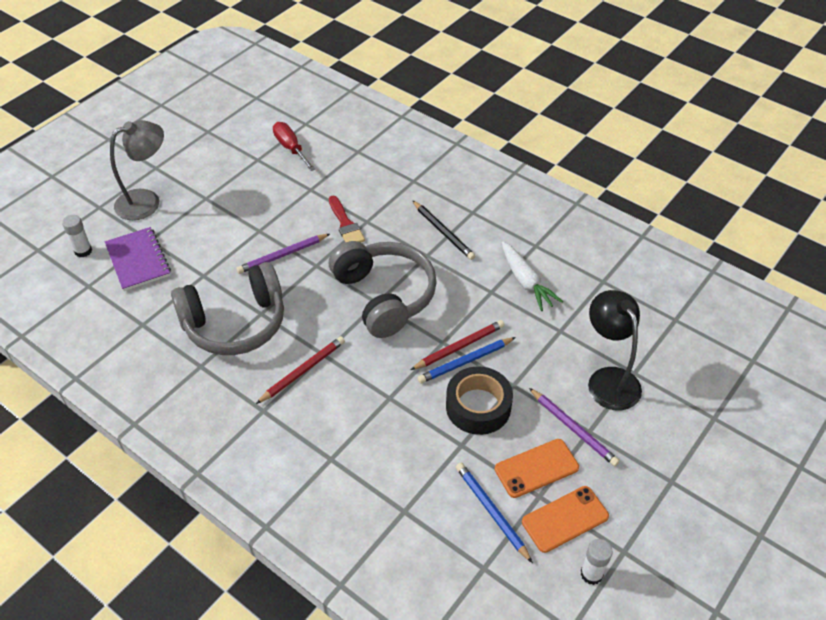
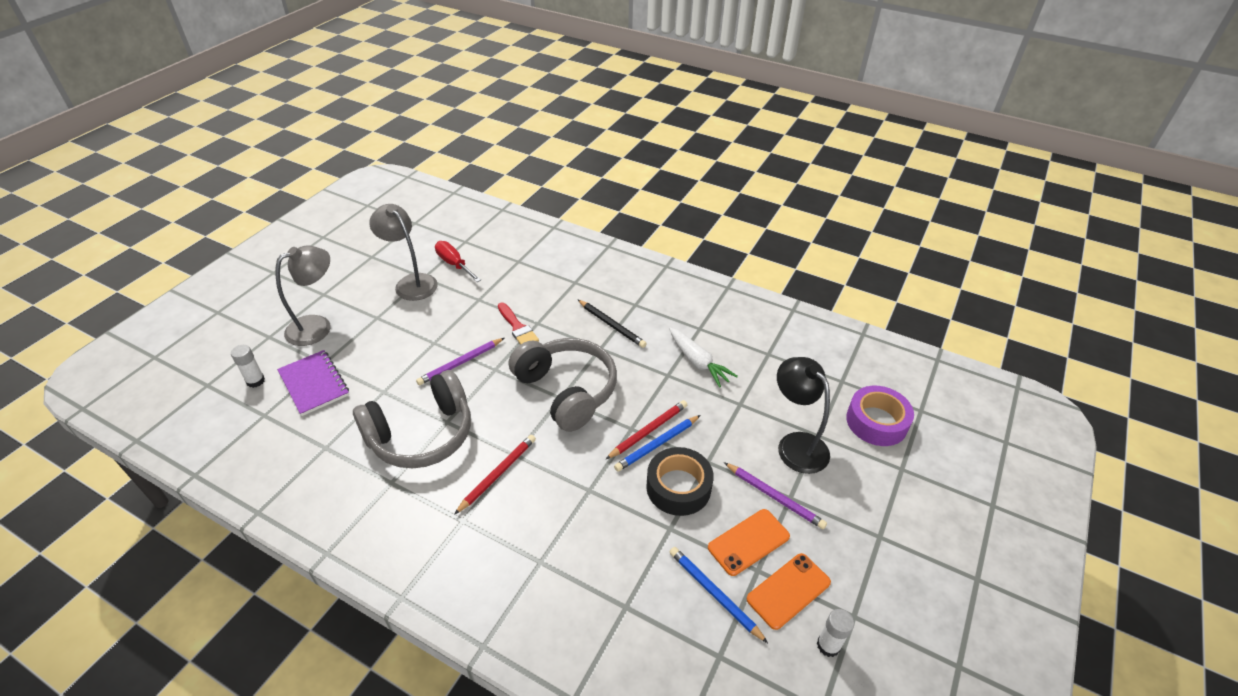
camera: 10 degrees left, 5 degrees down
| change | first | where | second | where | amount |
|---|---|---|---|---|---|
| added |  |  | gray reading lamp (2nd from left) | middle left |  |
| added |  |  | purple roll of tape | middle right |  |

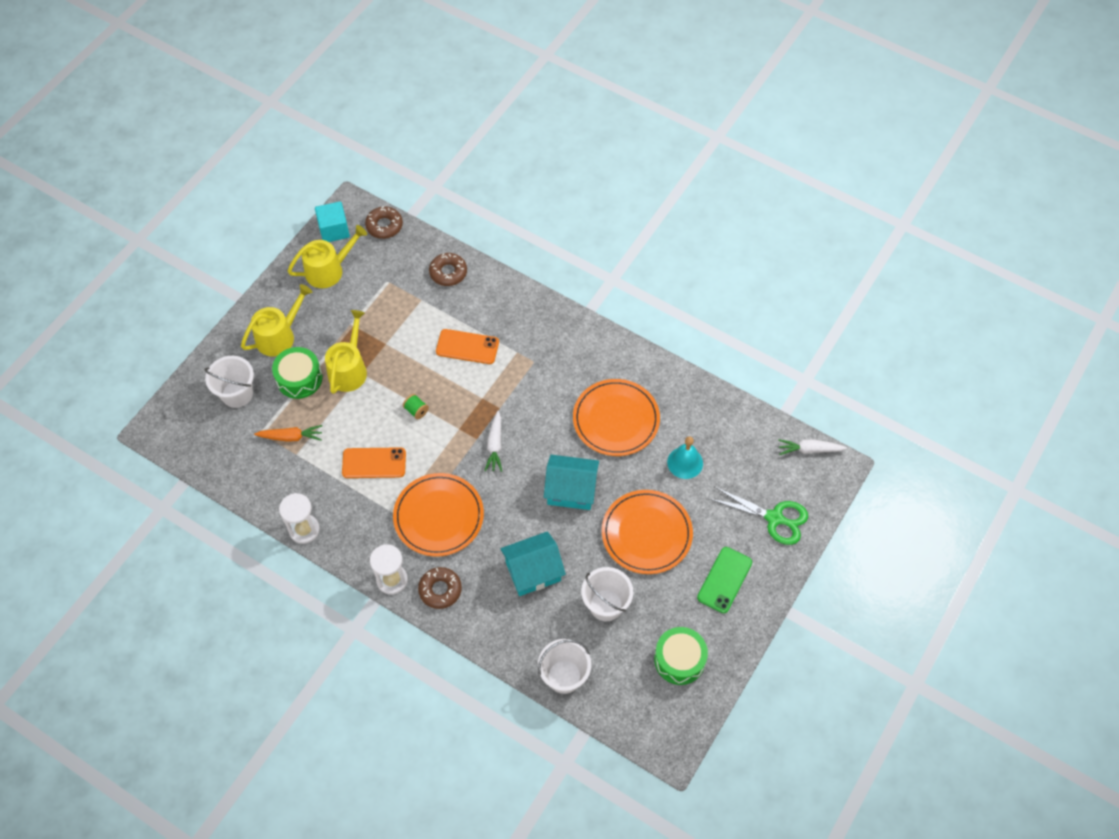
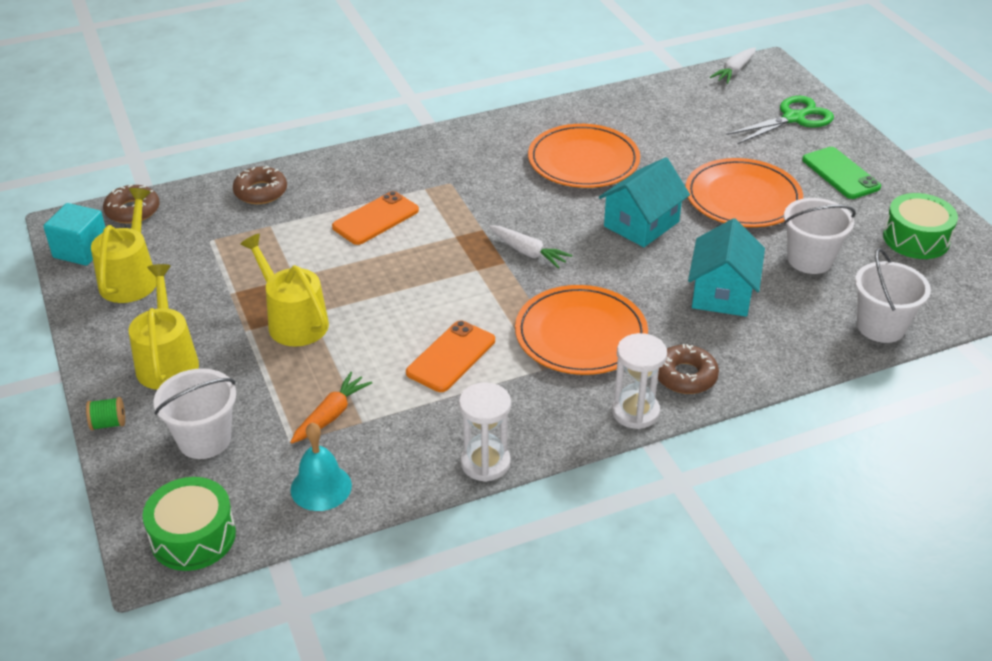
camera: 55 degrees left, 20 degrees down
| change | first | where | second | where | amount |
|---|---|---|---|---|---|
| moved | leaf-green snare drum (1st from left) | middle left |  | bottom left |  |
| moved | leaf-green bobbin | centre |  | middle left |  |
| moved | teal school bell | centre |  | bottom left |  |

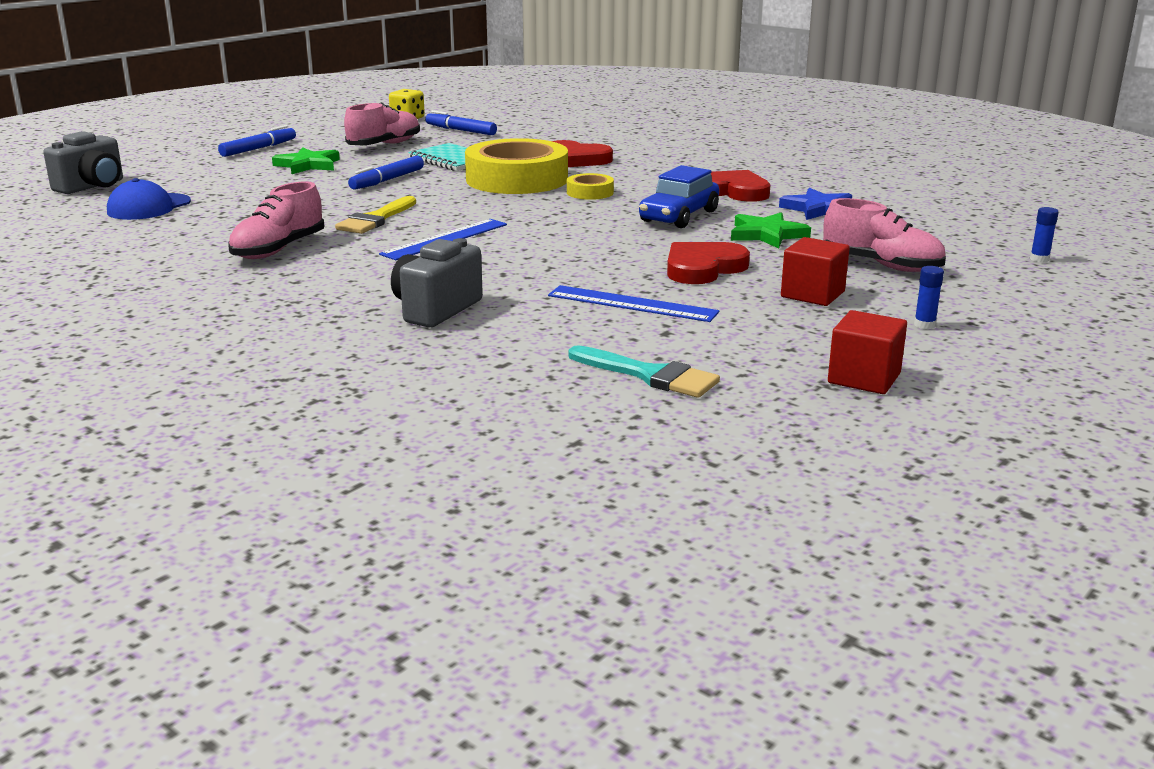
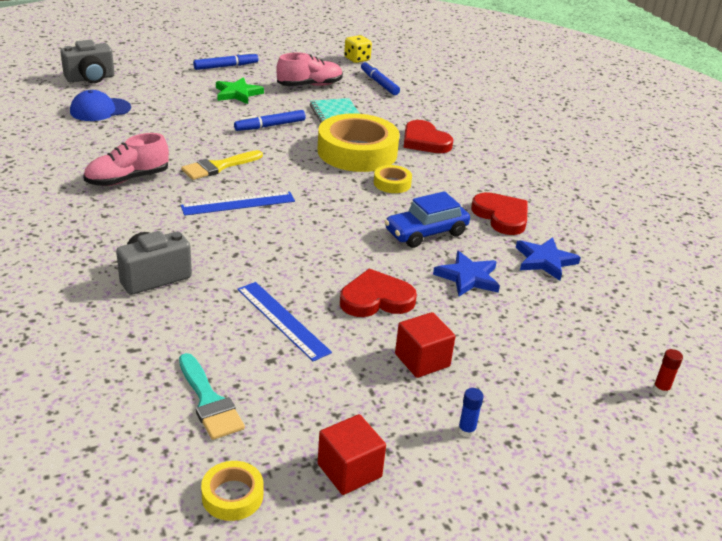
camera: 25 degrees right, 10 degrees up
| change | first | where | second | where | amount |
|---|---|---|---|---|---|
| recoloured | leaf-green five-pointed star (2nd from left) | top right | blue five-pointed star (1st from left) | centre |  |
| removed | pink shoe (3rd from left) | top right |  |  |  |
| recoloured | blue glue (2nd from left) | top right | scarlet glue | bottom right |  |
| added |  |  | bright yellow roll of tape (1st from left) | bottom left |  |

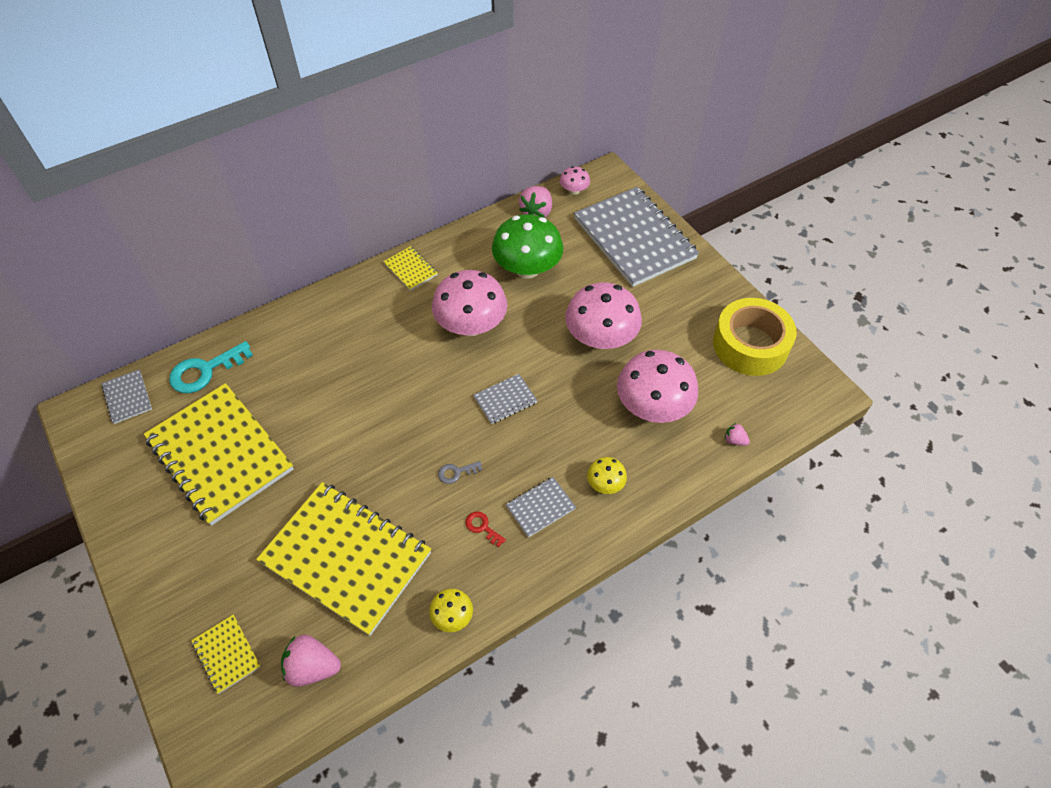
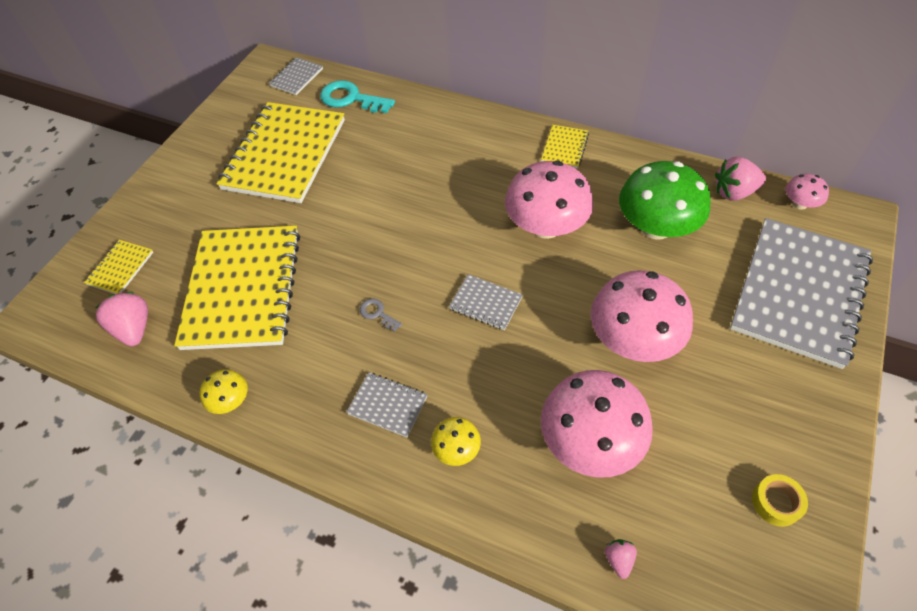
camera: 60 degrees right, 0 degrees up
| change | first | where | second | where | amount |
|---|---|---|---|---|---|
| removed | scarlet door key | bottom centre |  |  |  |
| resized | bright yellow roll of tape | middle right |  | bottom right | x0.42 |

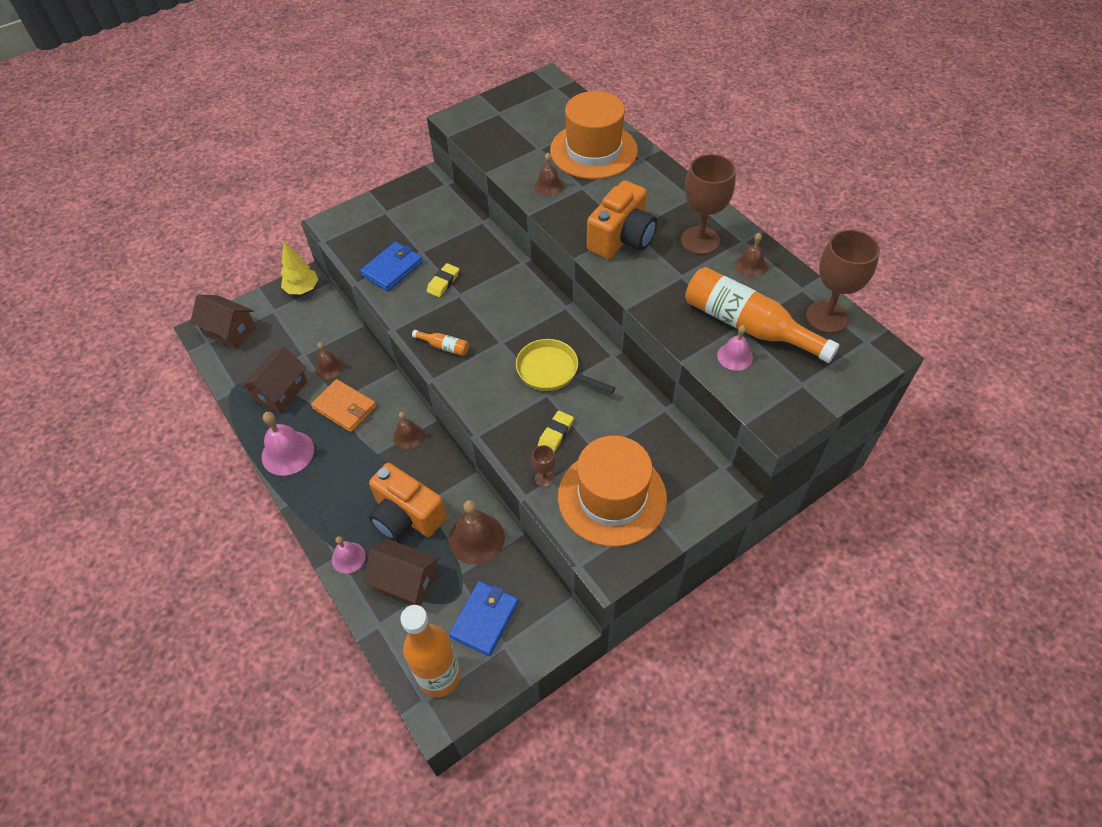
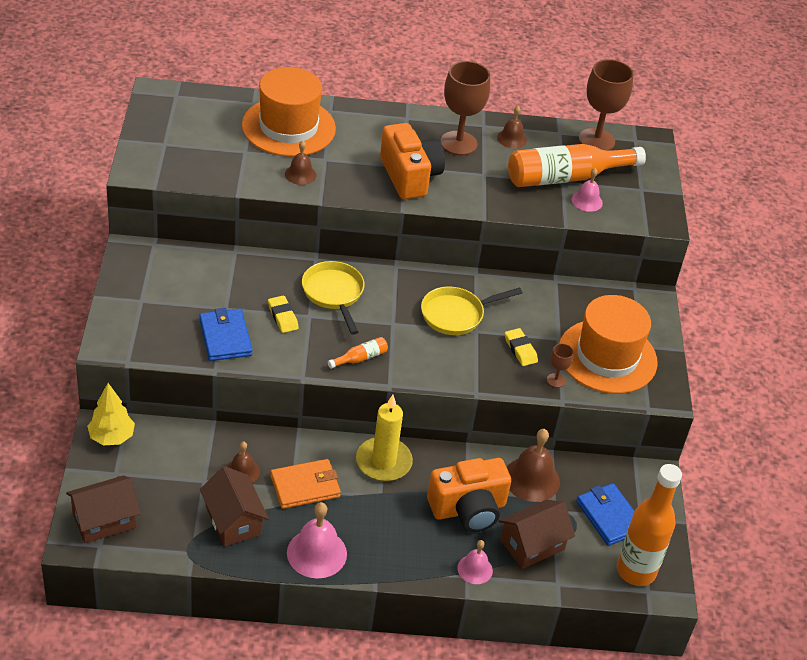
camera: 60 degrees left, 10 degrees down
| change | first | where | second | where | amount |
|---|---|---|---|---|---|
| replaced | russet school bell (2nd from left) | centre | bright yellow pillar candle | centre |  |
| added |  |  | bright yellow pan (1st from left) | centre |  |

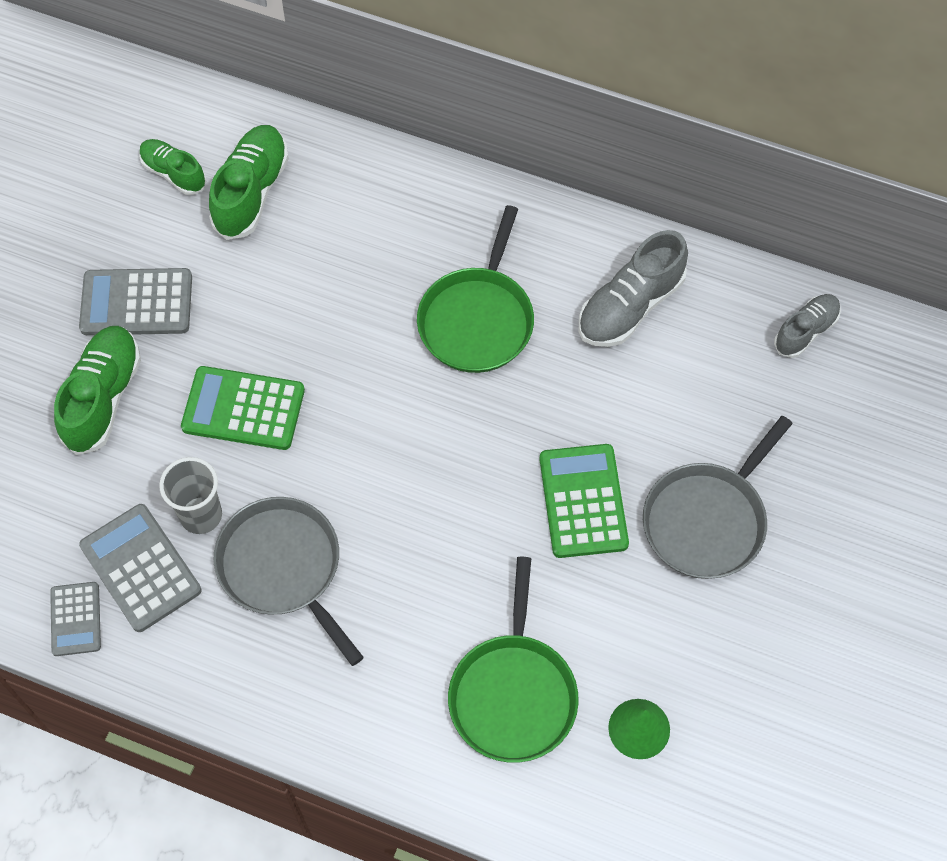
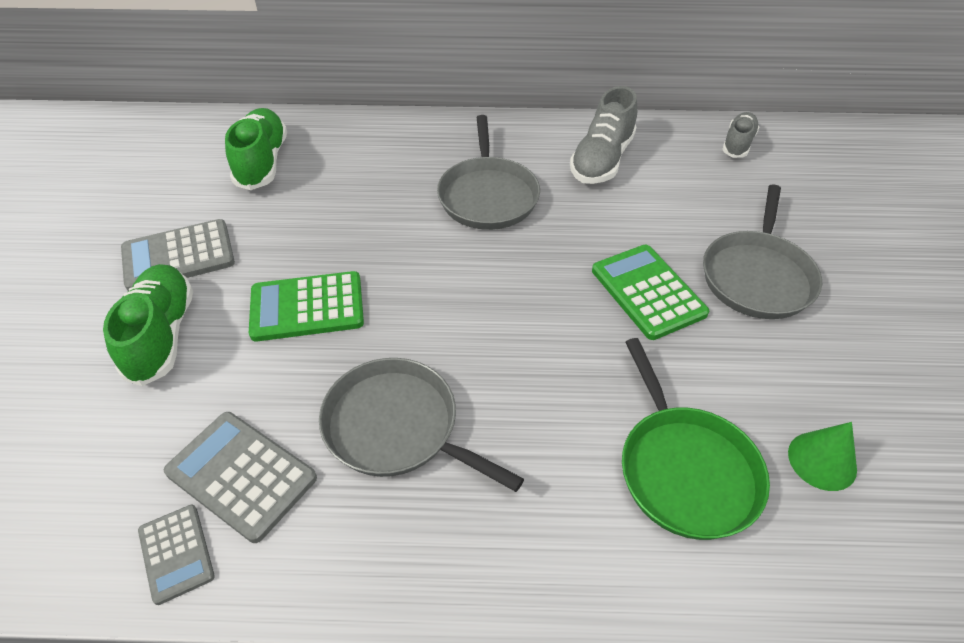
camera: 20 degrees left, 15 degrees down
| change | first | where | second | where | amount |
|---|---|---|---|---|---|
| removed | leaf-green shoe (2nd from left) | top left |  |  |  |
| removed | gray tumbler | middle left |  |  |  |
| recoloured | leaf-green pan (1st from left) | centre | gray pan (2nd from left) | top centre |  |

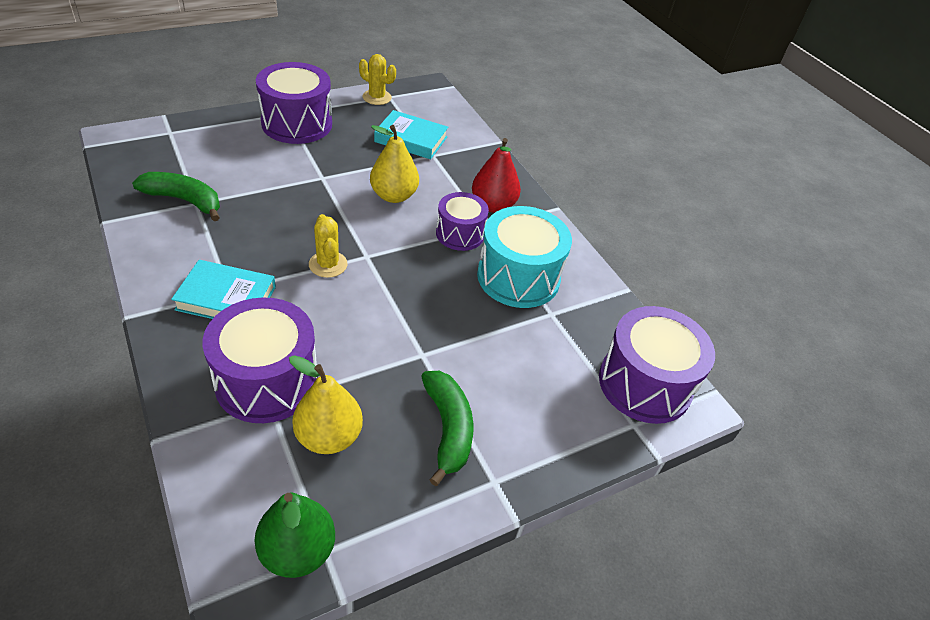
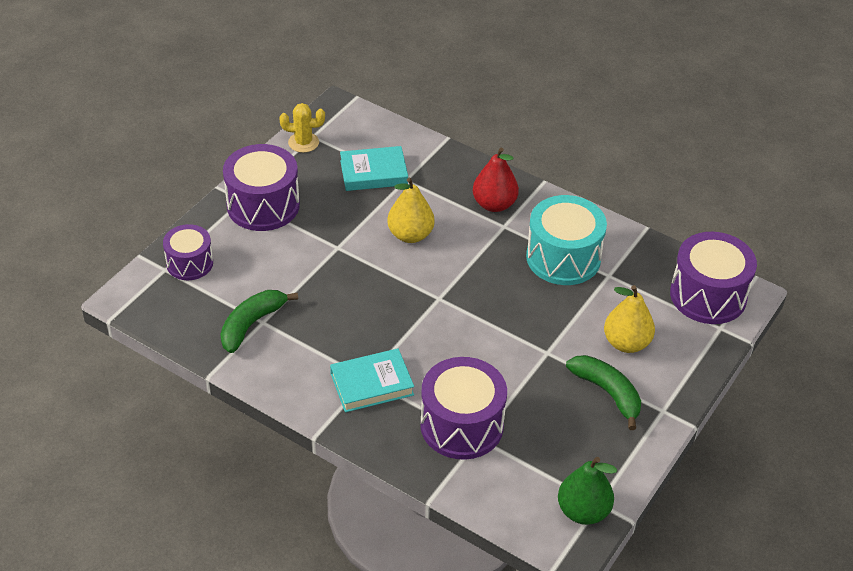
camera: 25 degrees left, 0 degrees up
| change | first | where | second | where | amount |
|---|---|---|---|---|---|
| turned | leaf-green banana fruit (1st from left) | top left |  | middle left | 45 degrees counterclockwise |
| moved | bright yellow toy pear (1st from left in the first image) | centre | bright yellow toy pear (2nd from left) | middle right |  |
| removed | bright yellow prickly plant (1st from left) | centre |  |  |  |
| moved | purple snare drum (3rd from left in the first image) | centre | purple snare drum (1st from left) | middle left |  |

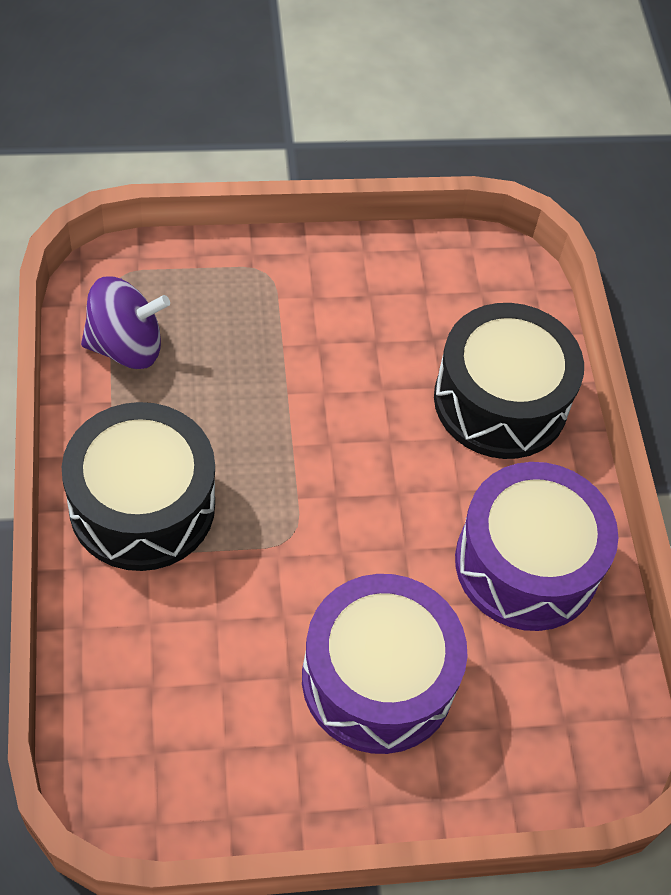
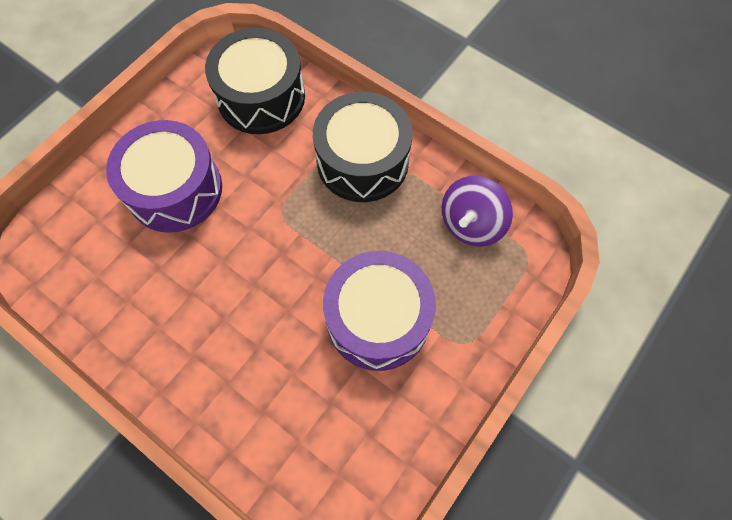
camera: 140 degrees right, 10 degrees up
| change | first | where | second | where | amount |
|---|---|---|---|---|---|
| moved | jet-black snare drum (2nd from left in the first image) | middle right | jet-black snare drum (1st from left) | top centre |  |
| moved | purple snare drum (2nd from left) | middle right |  | centre |  |

